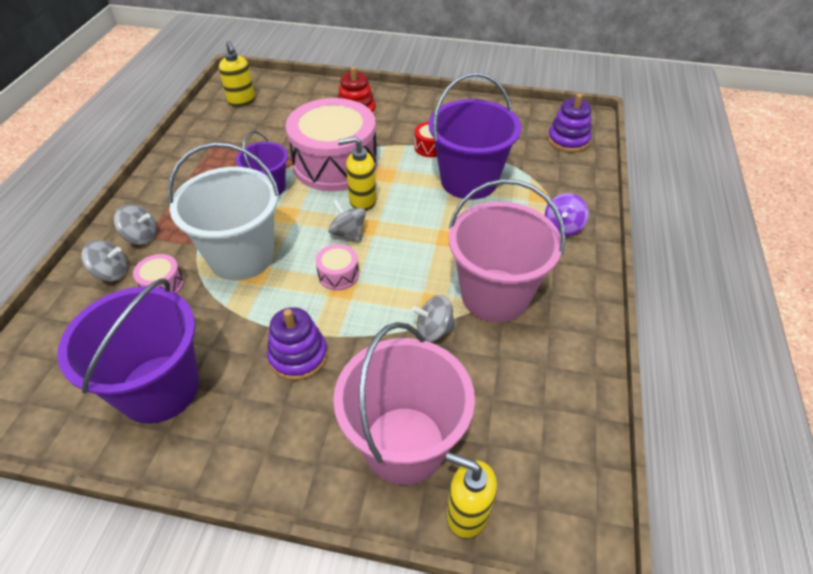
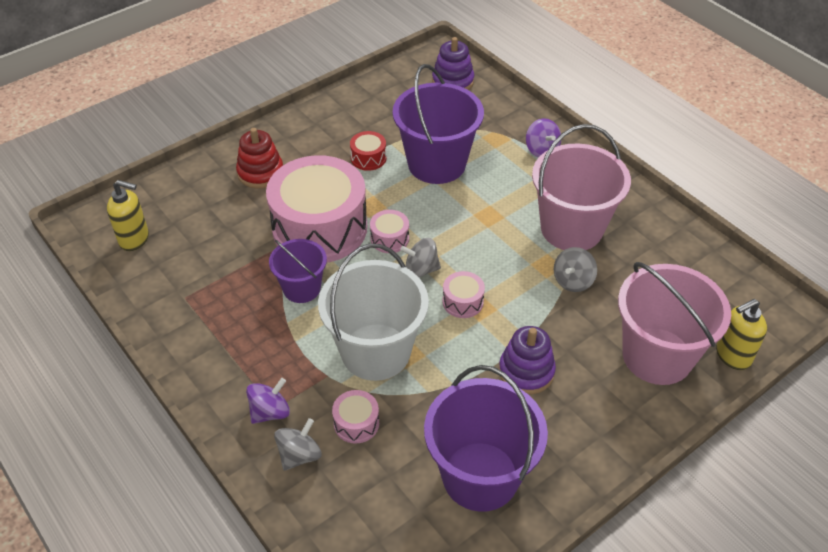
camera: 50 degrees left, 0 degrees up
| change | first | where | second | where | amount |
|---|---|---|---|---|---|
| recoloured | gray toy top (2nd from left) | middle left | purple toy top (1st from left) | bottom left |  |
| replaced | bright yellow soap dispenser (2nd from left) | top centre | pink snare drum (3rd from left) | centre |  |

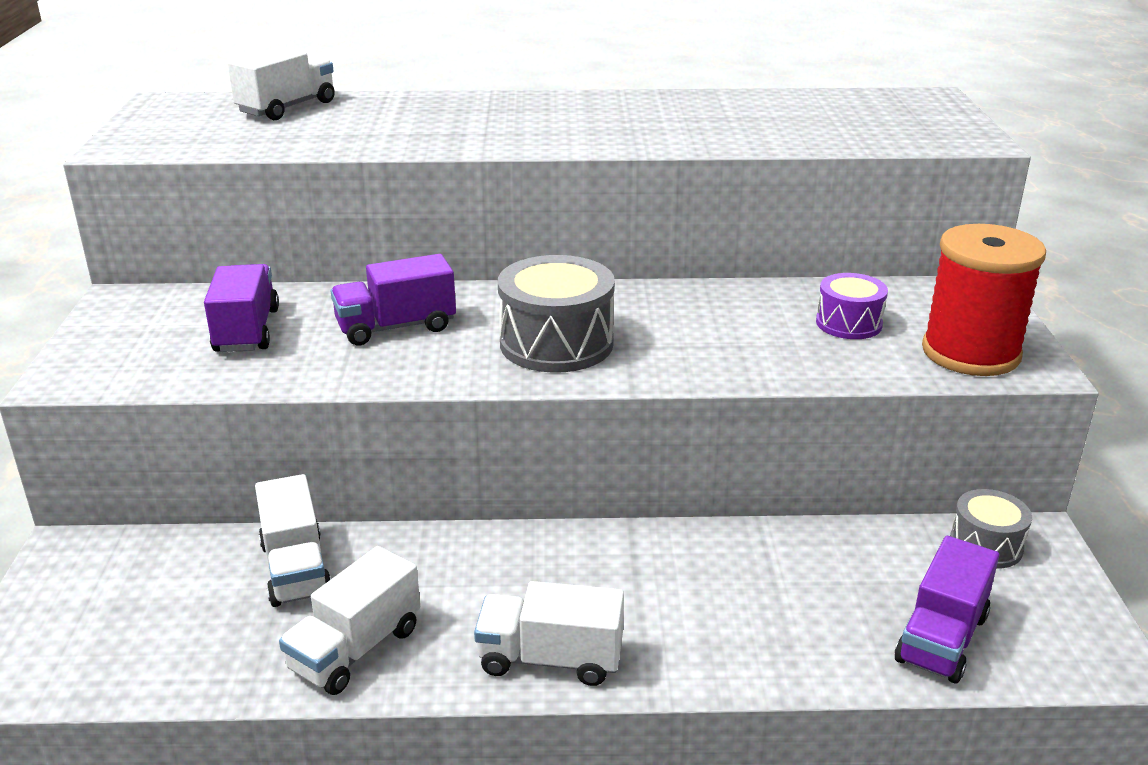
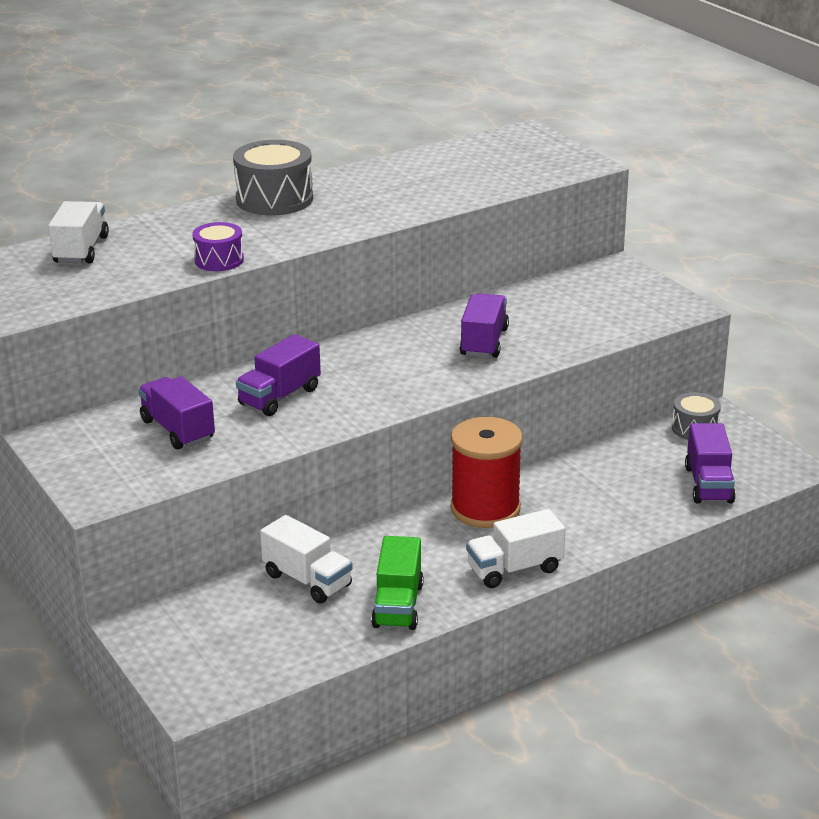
camera: 30 degrees left, 0 degrees up
| change | first | where | second | where | amount |
|---|---|---|---|---|---|
| recoloured | pure white lorry (3rd from left) | bottom left | leaf-green lorry | bottom centre |  |
| moved | gray snare drum (1st from left) | centre |  | top centre |  |
| moved | purple snare drum | middle right |  | top left |  |
| moved | scarlet bobbin | middle right |  | centre |  |
| added |  |  | purple lorry (3rd from left) | centre |  |

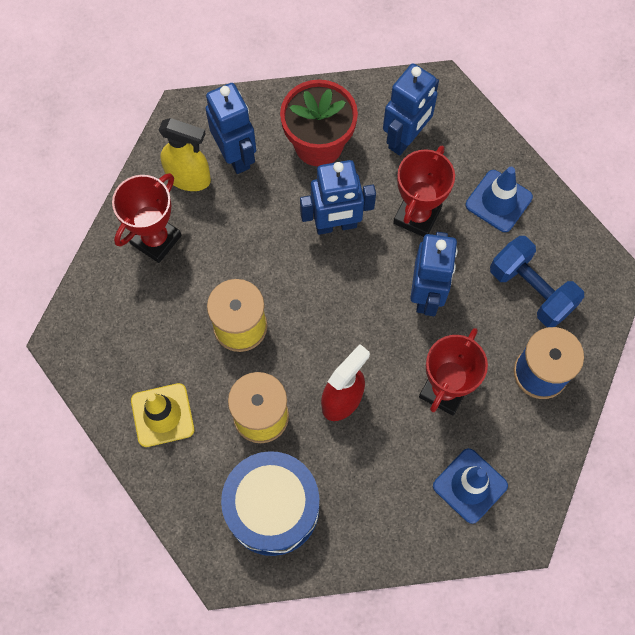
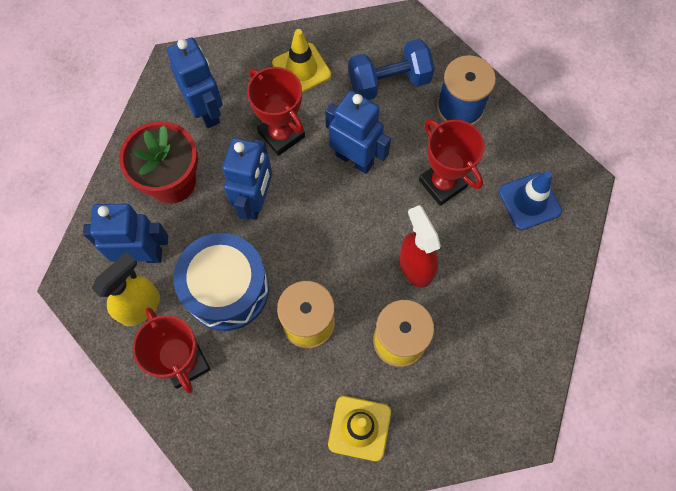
camera: 65 degrees left, 0 degrees up
| change | first | where | second | where | amount |
|---|---|---|---|---|---|
| moved | blue snare drum | bottom centre |  | middle left |  |
| recoloured | blue traffic cone (2nd from left) | top right | bright yellow traffic cone (1st from left) | top centre |  |

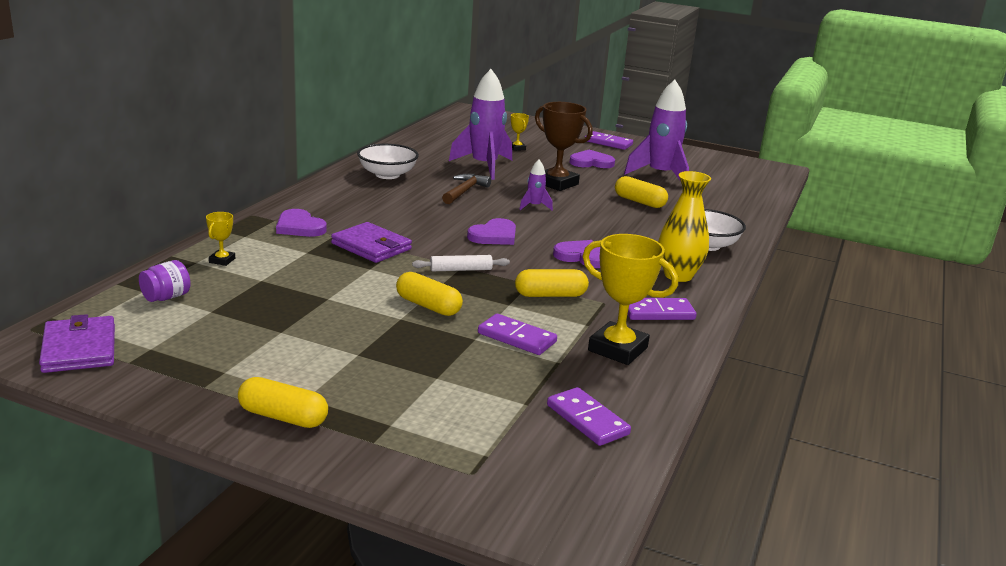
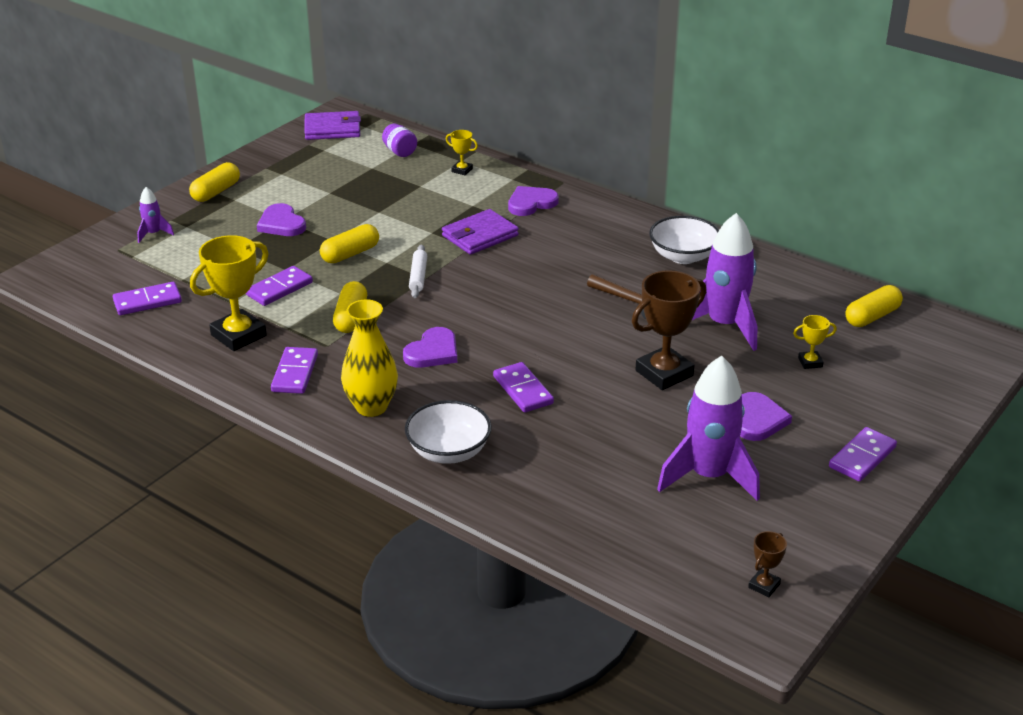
camera: 105 degrees right, 10 degrees up
| change | first | where | second | where | amount |
|---|---|---|---|---|---|
| moved | purple heart (2nd from left in the first image) | centre | purple heart (1st from left) | top left |  |
| moved | purple spaceship (2nd from left in the first image) | top centre | purple spaceship (1st from left) | top left |  |
| moved | bright yellow pill (4th from left) | centre |  | middle right |  |
| added |  |  | purple domino tile (4th from left) | centre |  |
| added |  |  | russet award cup (2nd from left) | bottom right |  |

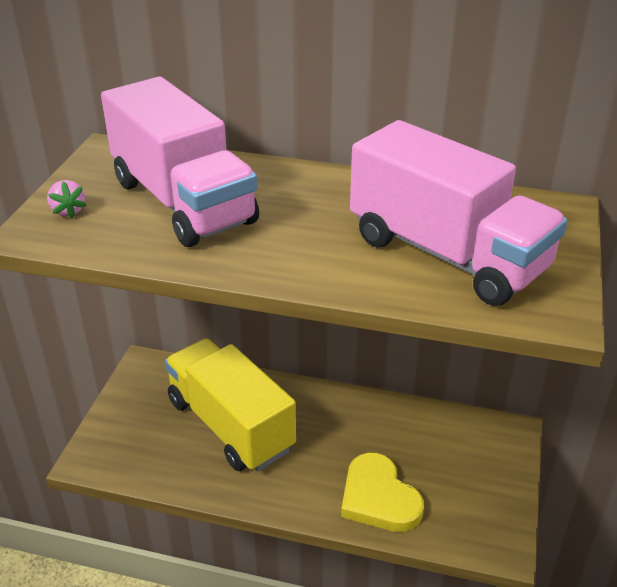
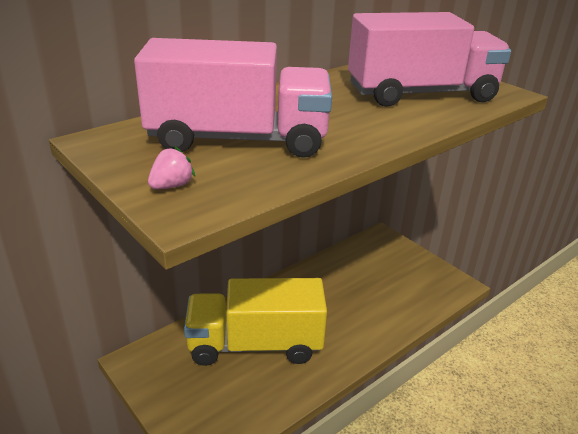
camera: 55 degrees left, 5 degrees down
| change | first | where | second | where | amount |
|---|---|---|---|---|---|
| turned | pink berry | middle left |  | middle left | 60 degrees counterclockwise |
| removed | bright yellow heart | bottom centre |  |  |  |

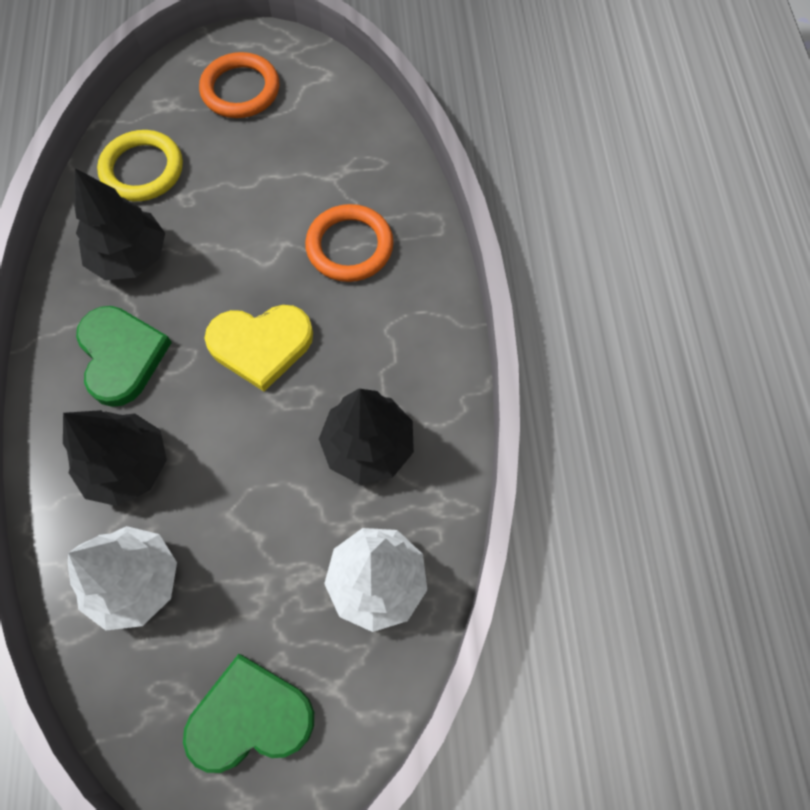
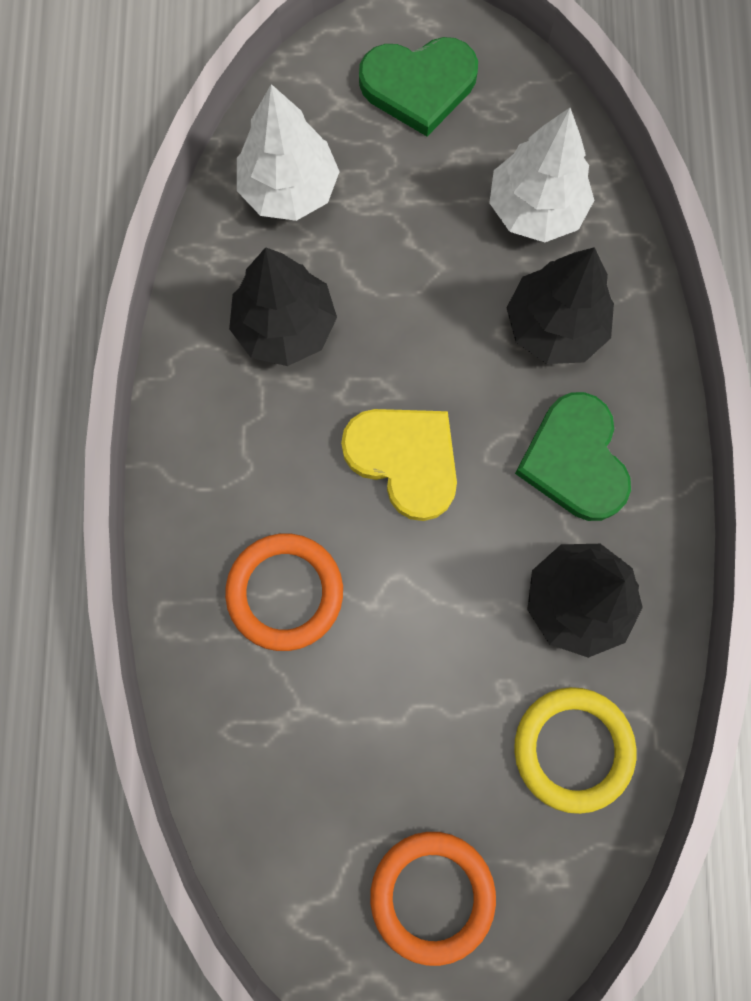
camera: 175 degrees left, 10 degrees up
| change | first | where | second | where | amount |
|---|---|---|---|---|---|
| turned | bright yellow heart | middle left |  | centre | 45 degrees clockwise |

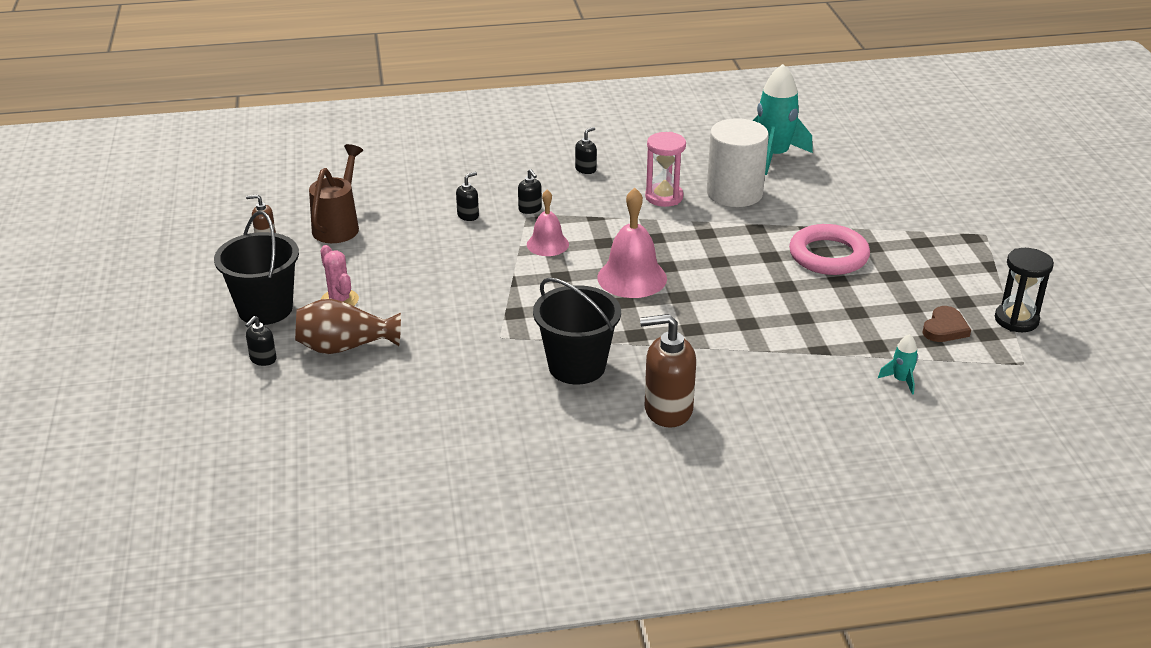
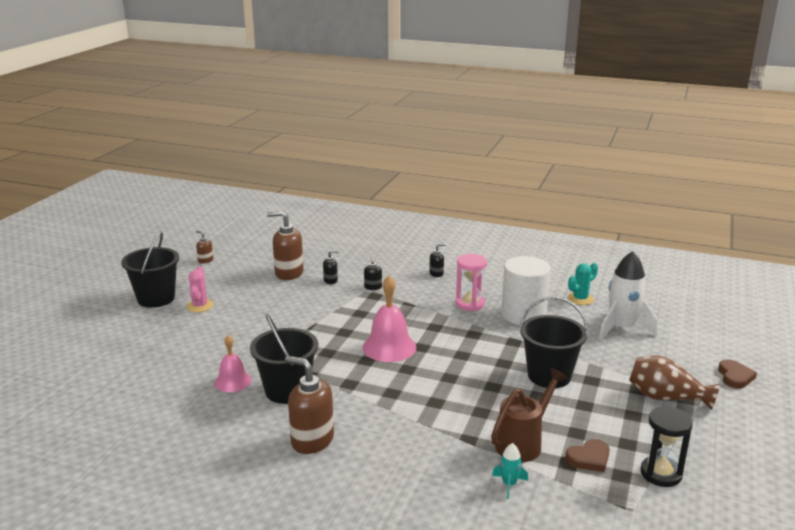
camera: 30 degrees right, 10 degrees down
| change | first | where | second | where | amount |
|---|---|---|---|---|---|
| removed | jet-black soap dispenser (1st from left) | middle left |  |  |  |
| moved | russet vase | middle left |  | bottom right |  |
| moved | russet watering can | top left |  | bottom centre |  |
| moved | pink school bell (1st from left) | centre |  | bottom left |  |
| replaced | teal spaceship (1st from left) | top right | teal prickly plant | middle right |  |
| replaced | pink ring | middle right | jet-black pail (3rd from left) | middle right |  |
| added |  |  | russet soap dispenser (2nd from left) | centre |  |
| added |  |  | pure white spaceship | middle right |  |
| added |  |  | russet heart (2nd from left) | bottom right |  |

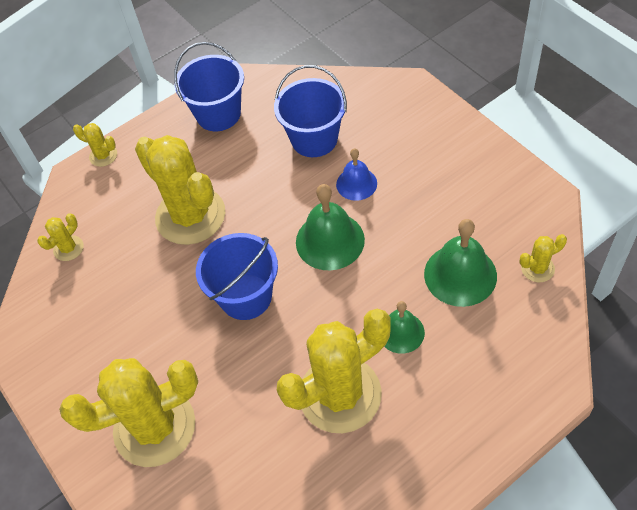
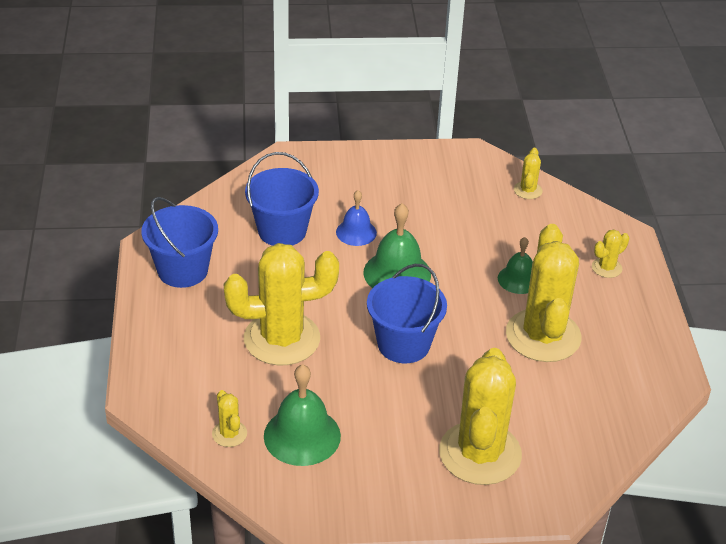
camera: 65 degrees left, 15 degrees down
| change | first | where | second | where | amount |
|---|---|---|---|---|---|
| moved | bright yellow prickly plant (2nd from left in the first image) | top left | bright yellow prickly plant (6th from left) | middle right |  |
| moved | leaf-green school bell (3rd from left in the first image) | middle right | leaf-green school bell (1st from left) | bottom centre |  |

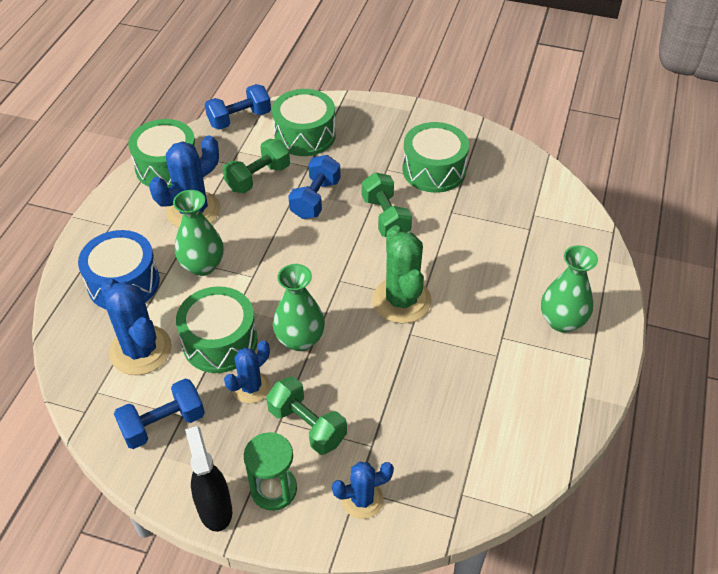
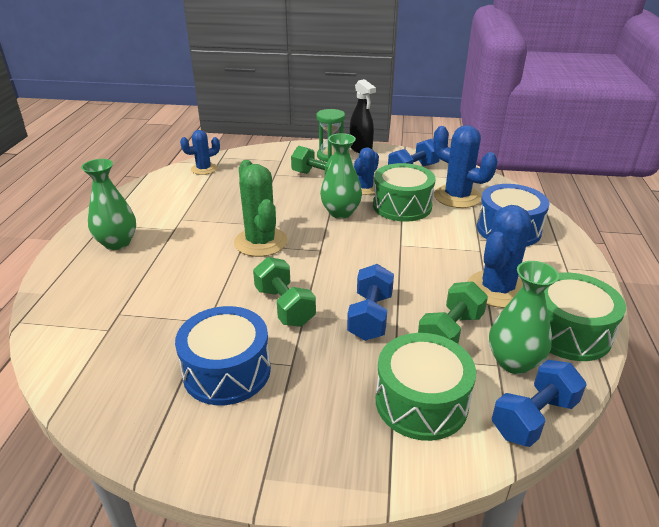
camera: 170 degrees right, 15 degrees down
| change | first | where | second | where | amount |
|---|---|---|---|---|---|
| moved | leaf-green vase (1st from left in the first image) | middle left | leaf-green vase (3rd from left) | middle right |  |
| moved | blue prickly plant (4th from left in the first image) | bottom centre | blue prickly plant (1st from left) | top left |  |
| recoloured | leaf-green snare drum (4th from left) | top centre | blue snare drum (1st from left) | bottom centre |  |

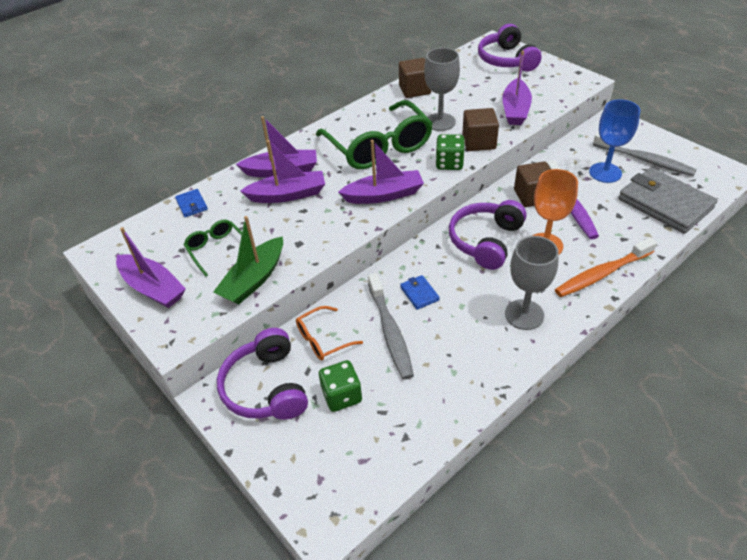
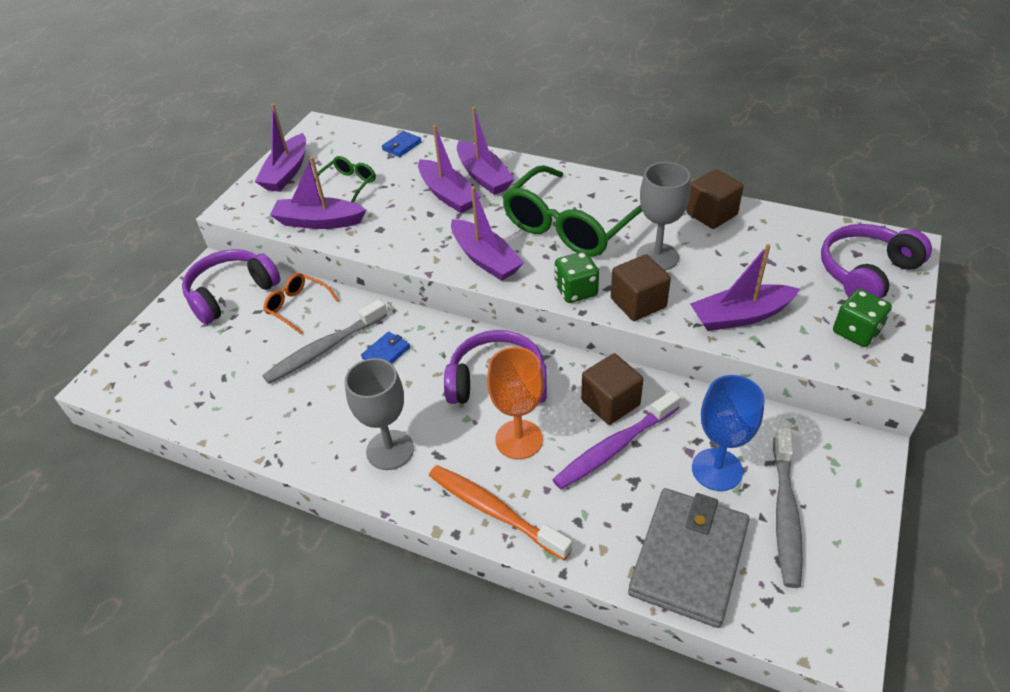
camera: 65 degrees right, 0 degrees up
| change | first | where | second | where | amount |
|---|---|---|---|---|---|
| recoloured | leaf-green boat | middle left | purple boat (2nd from left) | top left |  |
| moved | leaf-green dice (1st from left in the first image) | bottom centre | leaf-green dice (2nd from left) | middle right |  |

